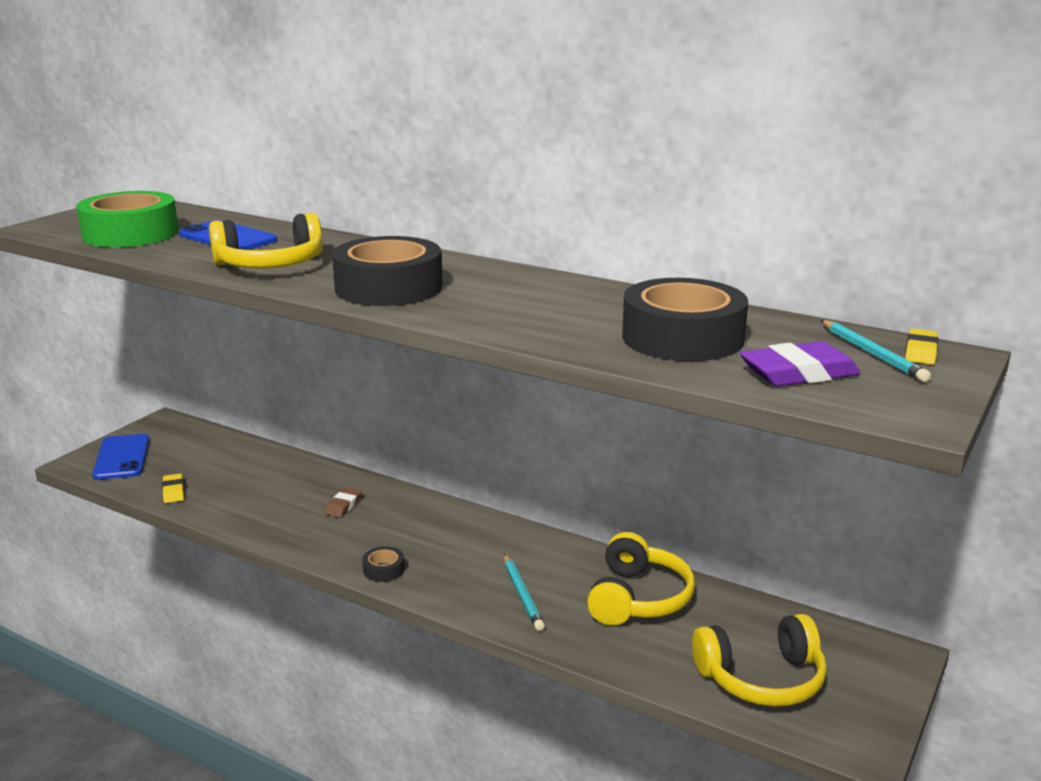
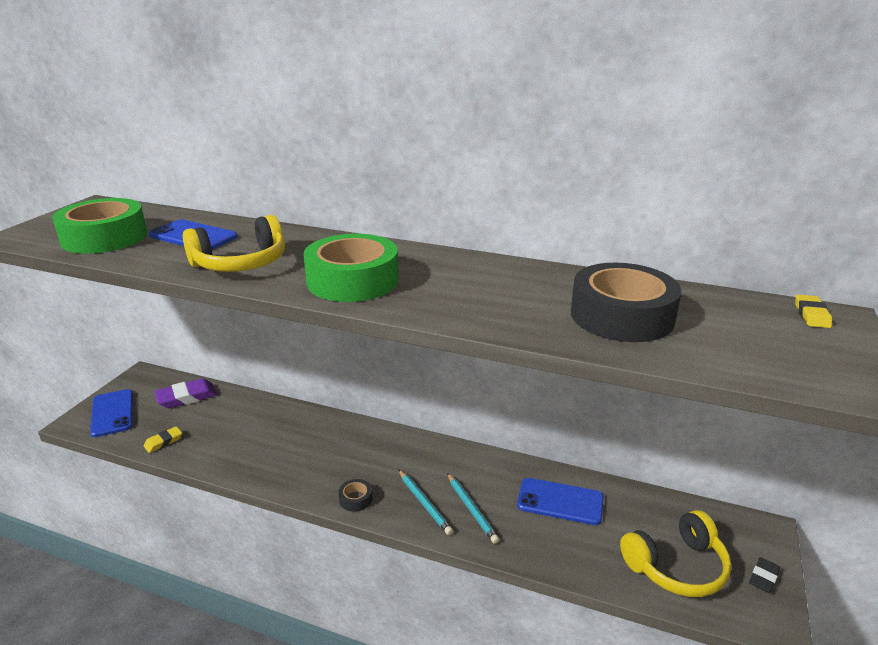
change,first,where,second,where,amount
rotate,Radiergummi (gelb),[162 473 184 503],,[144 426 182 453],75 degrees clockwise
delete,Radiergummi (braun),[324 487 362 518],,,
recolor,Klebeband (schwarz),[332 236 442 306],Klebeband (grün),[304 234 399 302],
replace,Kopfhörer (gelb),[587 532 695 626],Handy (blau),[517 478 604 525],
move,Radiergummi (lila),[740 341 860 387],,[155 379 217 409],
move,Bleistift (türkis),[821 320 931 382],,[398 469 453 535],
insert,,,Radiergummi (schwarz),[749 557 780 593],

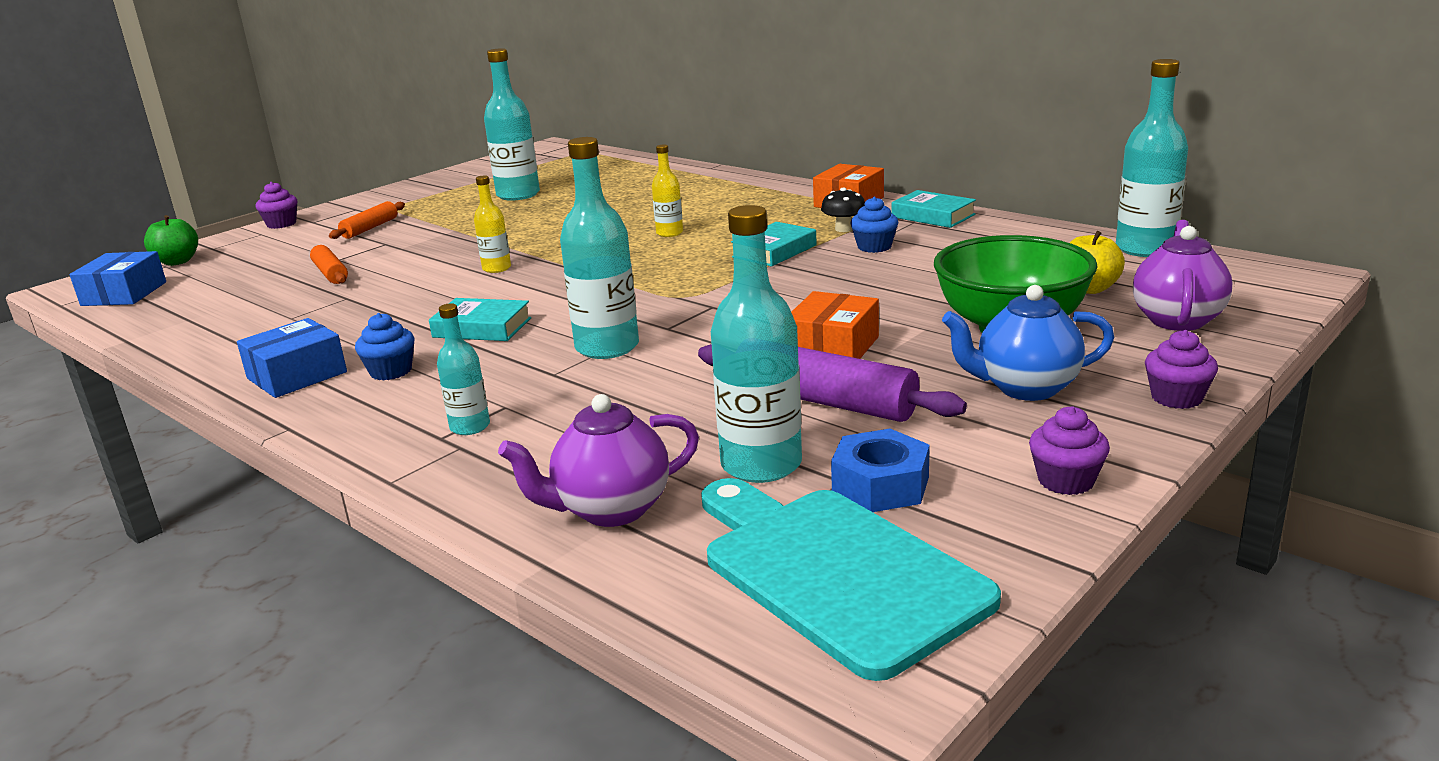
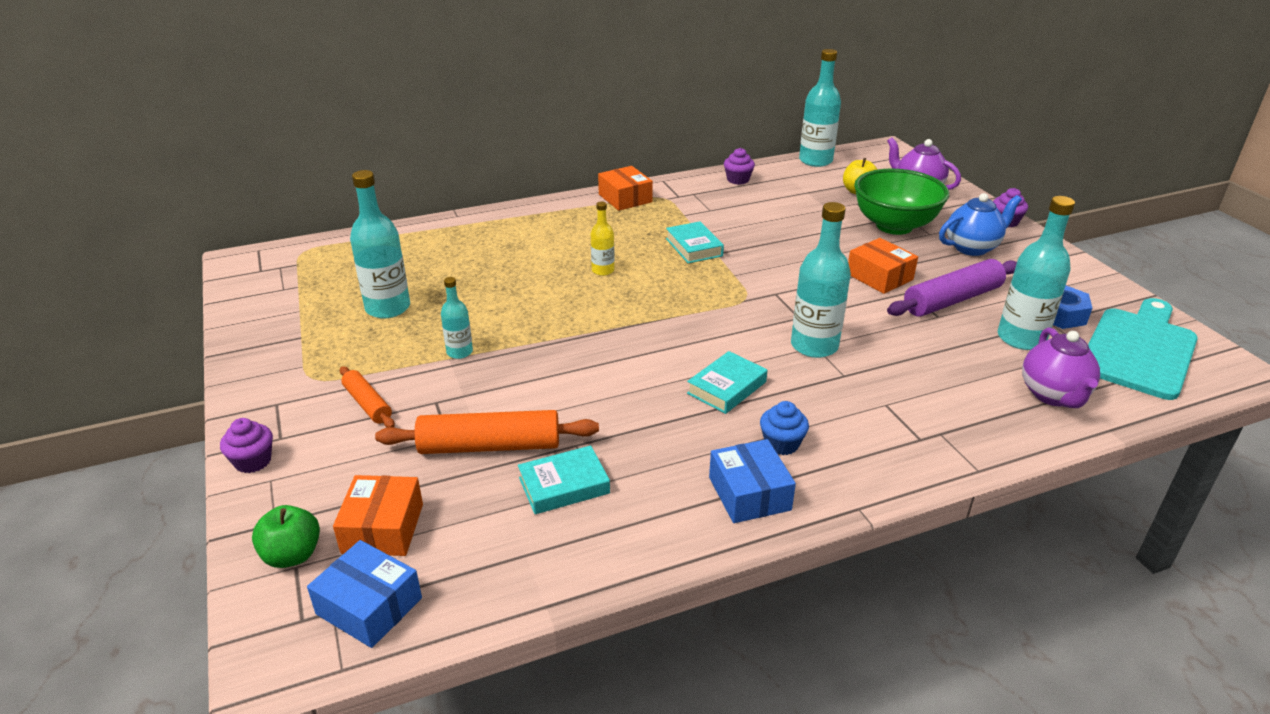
change,first,where,second,where,amount
resize,Nudelholz (orange),[310 245 348 284],,[375 410 599 454],x1.74
move,Flasche (türkis),[437 303 490 435],,[441 277 473 359],
delete,Flasche (gelb),[474 175 511 273],,,
rotate,Schneidebrett (türkis),[701 478 1001 681],,[1088 298 1198 400],135 degrees clockwise
delete,Pilz (schwarz),[821 187 865 232],,,
delete,Muffin (blau),[851 197 899 253],,,
move,Buch (türkis),[892 190 976 228],,[518 445 610 514],
rotate,Teekanne (blau),[942 285 1114 401],,[939 193 1022 256],135 degrees counterclockwise
move,Muffin (lila),[1029 406 1110 495],,[724 148 755 185],
insert,,,Schachtel (orange),[333 475 423 556],

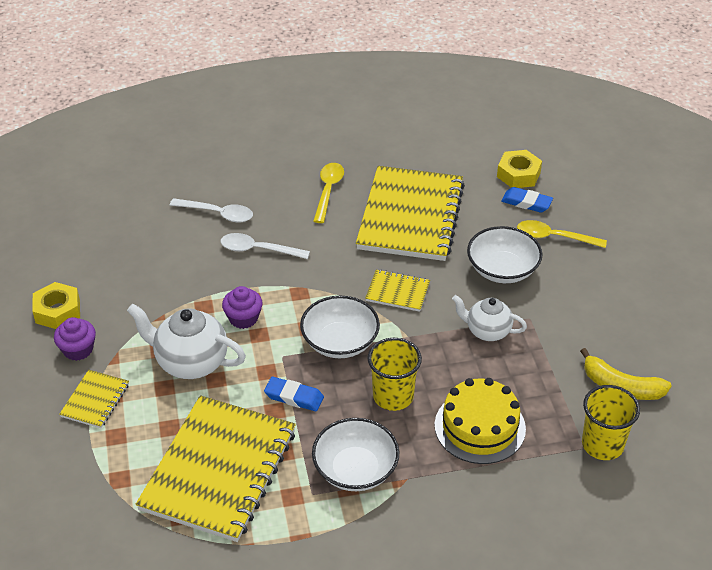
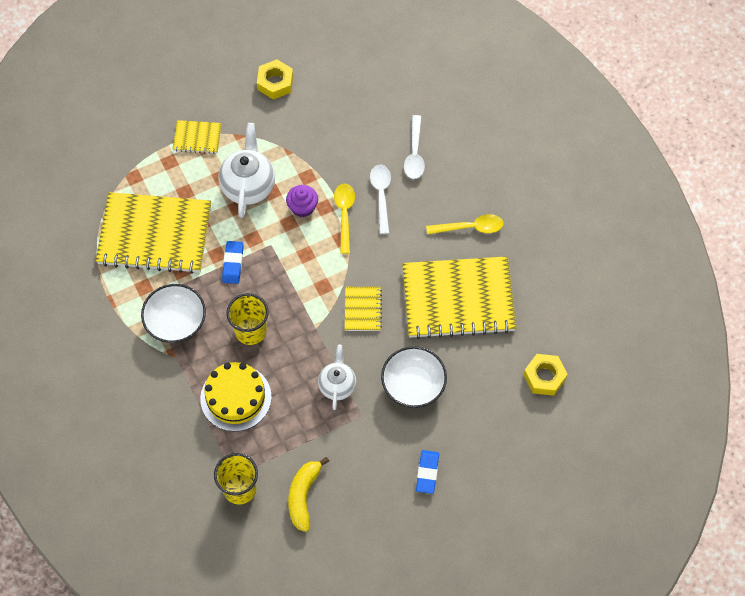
change,first,where,second,where,amount
delete,Muffin (lila),[54 317 96 361],,,
delete,Schüssel (weiß),[300 296 380 358],,,
move,Radiergummi (blau),[501 187 553 213],,[416 450 439 494],
move,Löffel (gelb),[517 220 607 248],,[334 183 355 254],

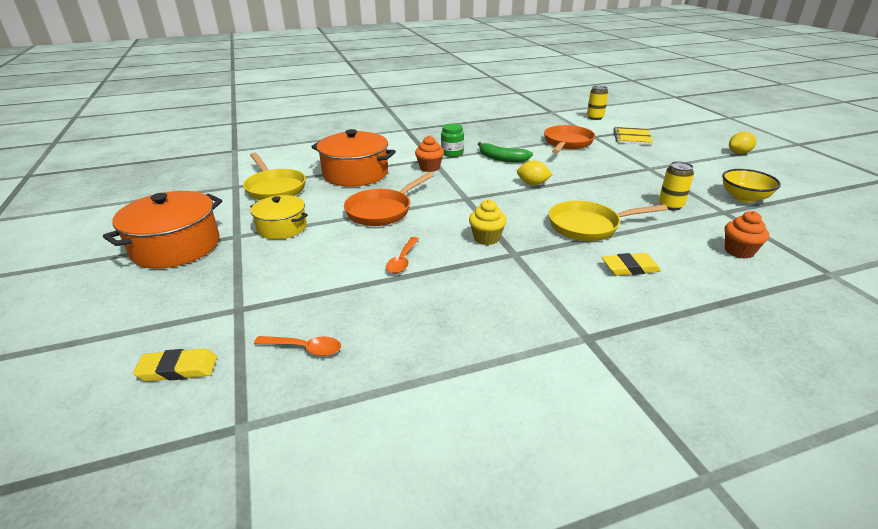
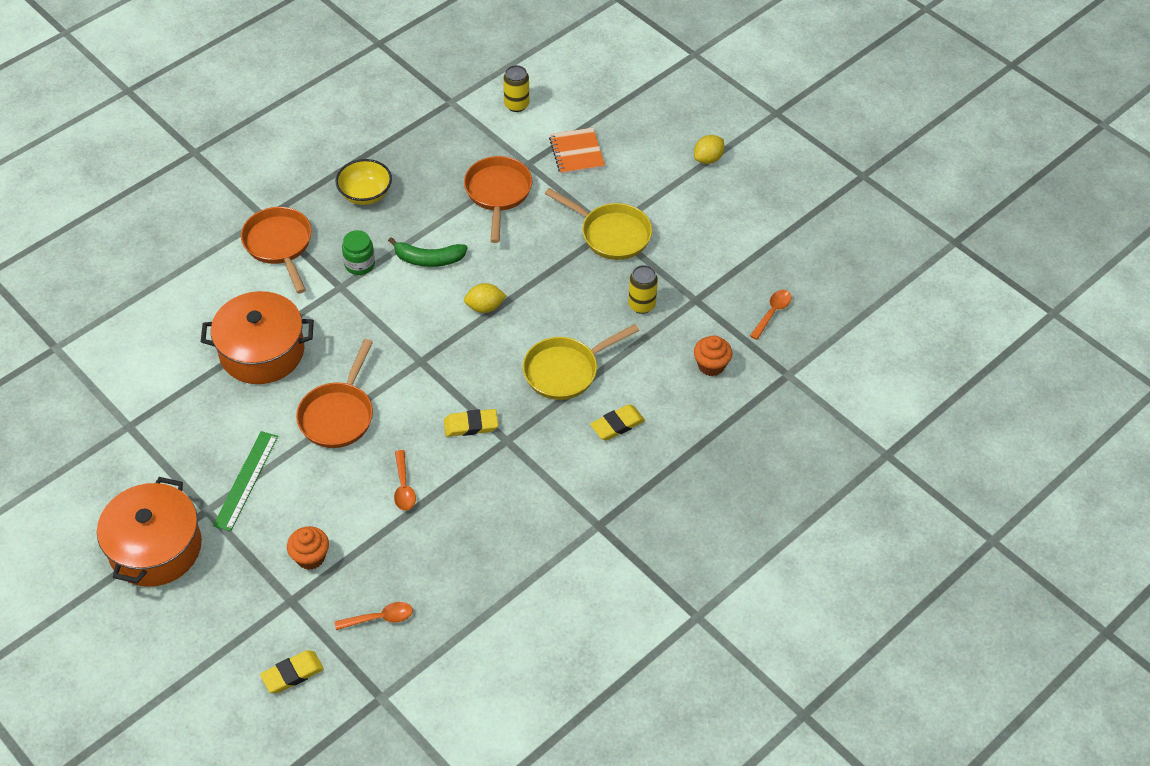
change,first,where,second,where,amount
move,Pfanne (gelb),[243 152 306 200],,[545 188 652 260],
replace,Kochtopf (gelb),[250 195 308 239],Lineal (grün),[213 431 278 531],
move,Muffin (orange),[415 136 444 172],,[287 526 329 570],
replace,Muffin (gelb),[469 199 507 245],Radiergummi (gelb),[444 409 498 437],
recolor,Notizbuch (gelb),[613 127 653 145],Notizbuch (orange),[549 128 605 175],
move,Schüssel (gelb),[722 169 781 203],,[335 159 392 205],
insert,,,Pfanne (orange),[241 207 312 294],
insert,,,Löffel (orange),[750 290 792 340],

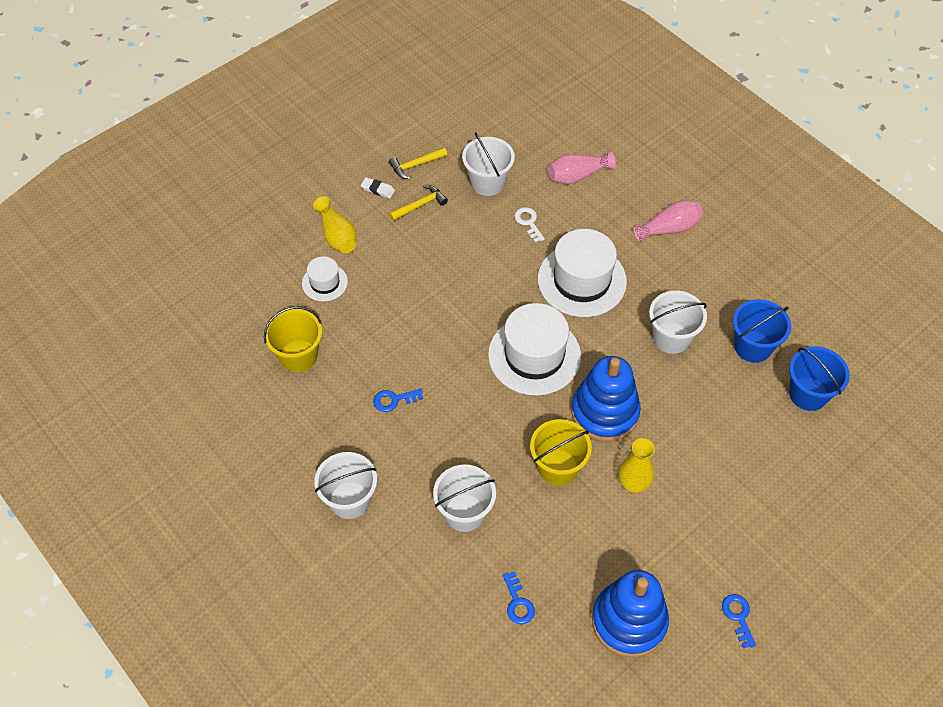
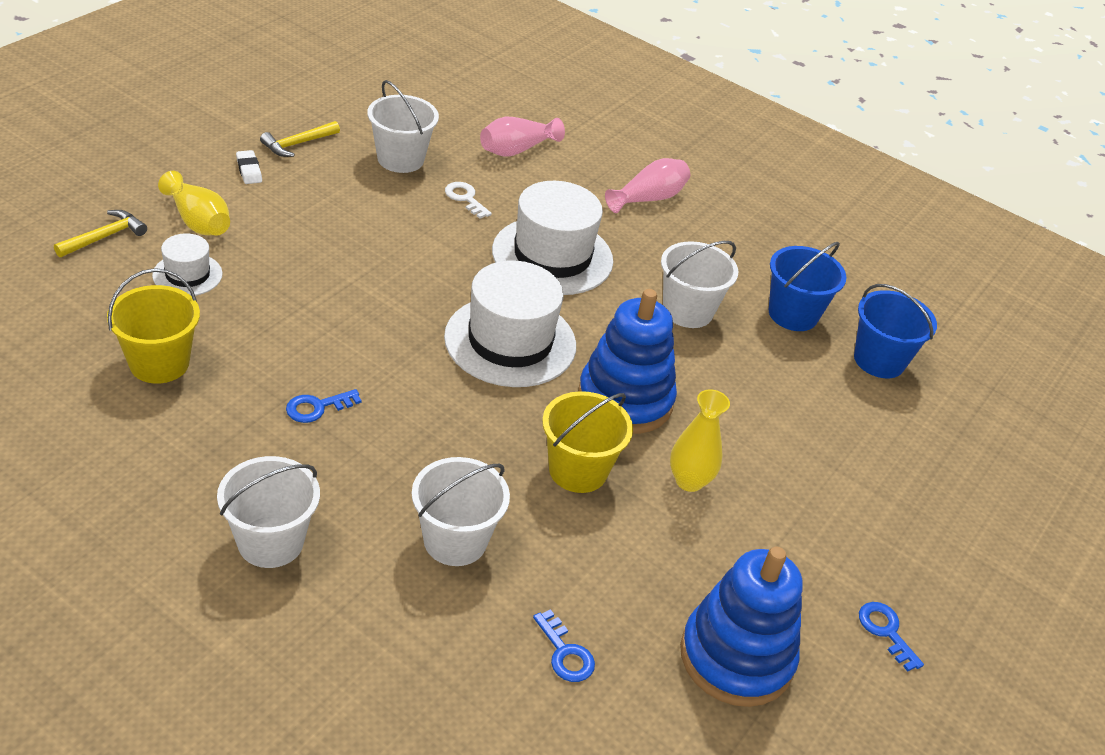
change,first,where,second,where,amount
rotate,Radiergummi (weiß),[361 177 395 199],,[236 150 262 184],60 degrees clockwise
move,Hammer (gelb),[389 185 448 221],,[54 210 147 257],

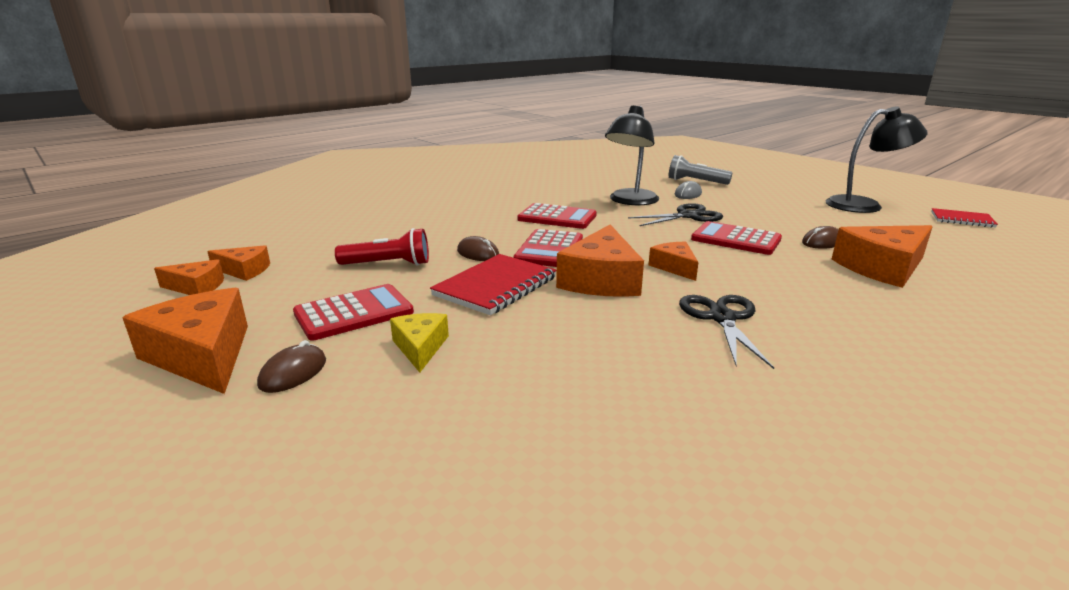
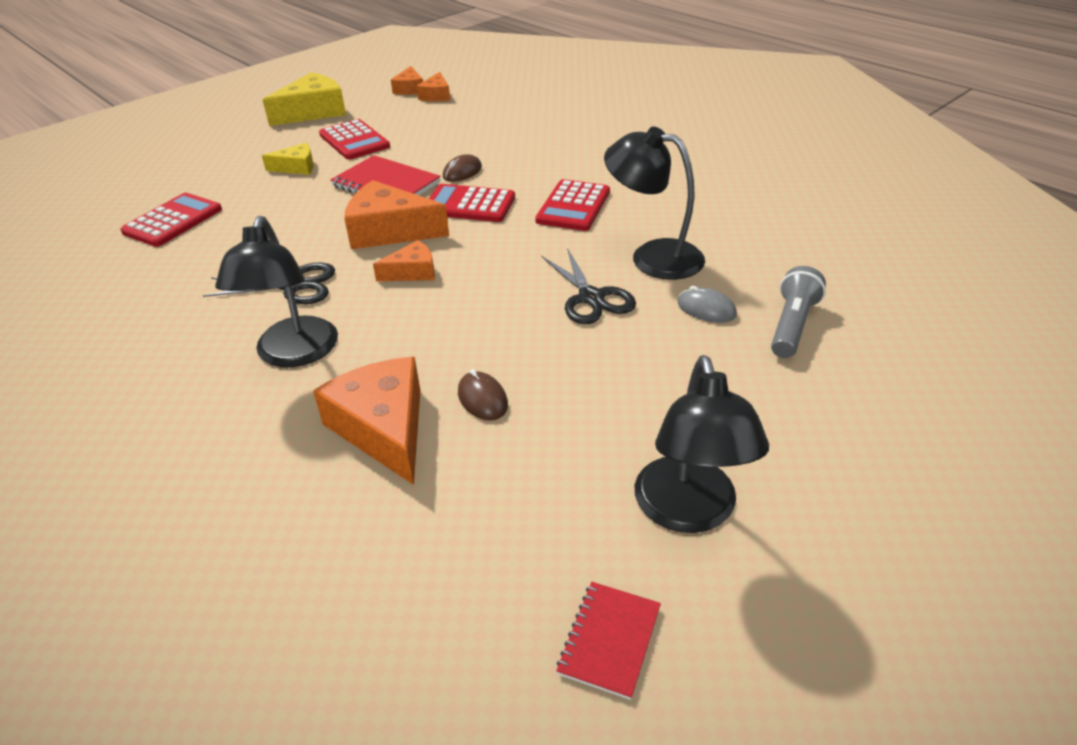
change,first,where,second,where,amount
recolor,Käse (orange),[122 288 248 394],Käse (gelb),[263 72 346 126],
delete,Computermaus (braun),[257 340 326 393],,,
delete,Taschenlampe (rot),[335 228 429 266],,,
move,Taschenrechner (rot),[691 221 782 255],,[120 193 222 247],
insert,,,Lampe (schwarz),[215 216 338 368],

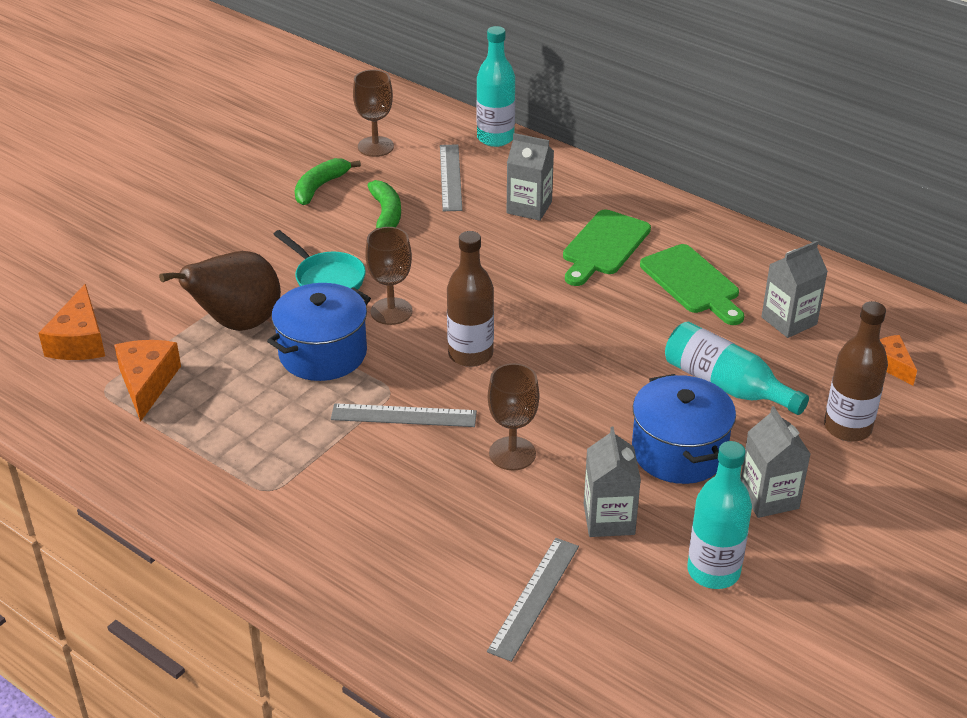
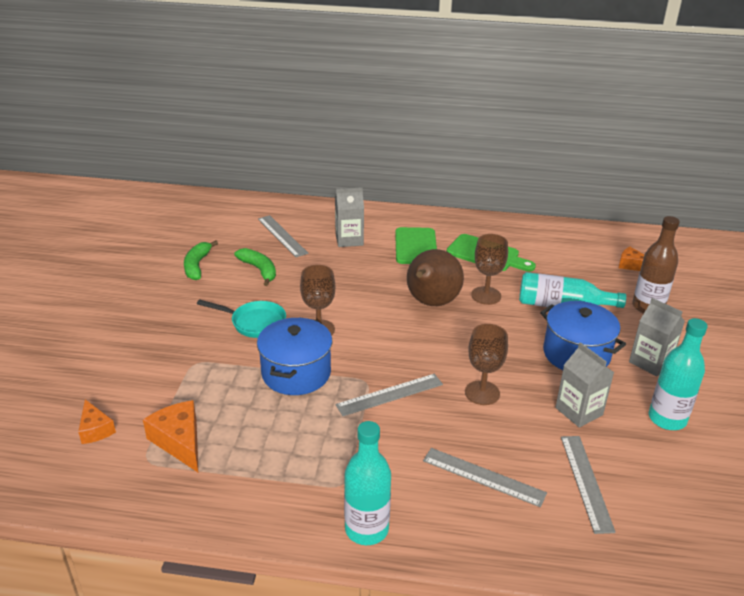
change,first,where,second,where,amount
resize,Käse (orange),[38 284 105 360],,[78 399 116 444],x0.64
move,Birne (braun),[159 251 281 331],,[407 249 464 306],
move,Kelch (braun),[353 70 394 157],,[471 234 508 305],
delete,Flasche (braun),[447 231 494 367],,,
move,Flasche (türkis),[477 26 515 147],,[344 421 391 545],
delete,Getränkekarton (grau),[761 241 828 338],,,
insert,,,Lineal (grau),[423 448 547 507],

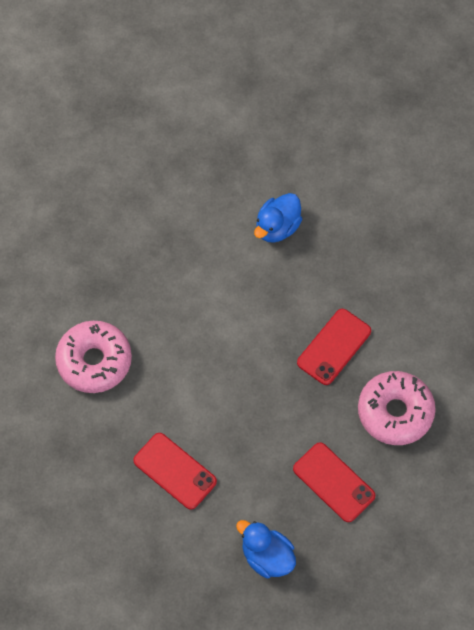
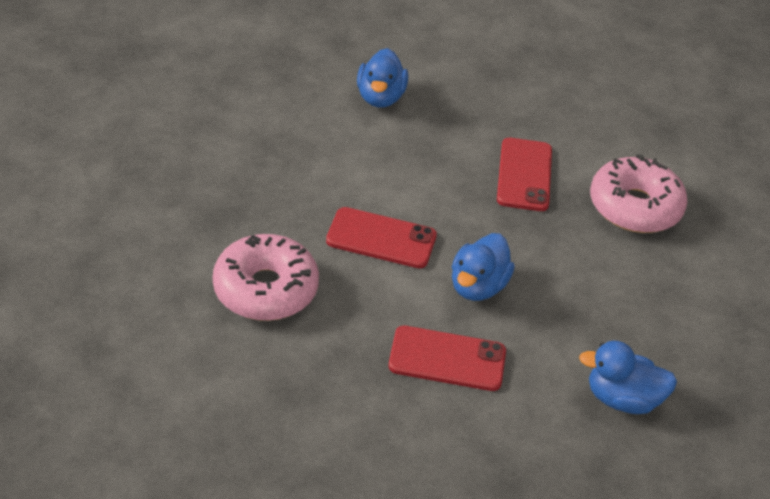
change,first,where,second,where,amount
move,Handy (rot),[293 442 375 522],,[326 207 437 268],
insert,,,Ente (blau),[452 233 515 301],

